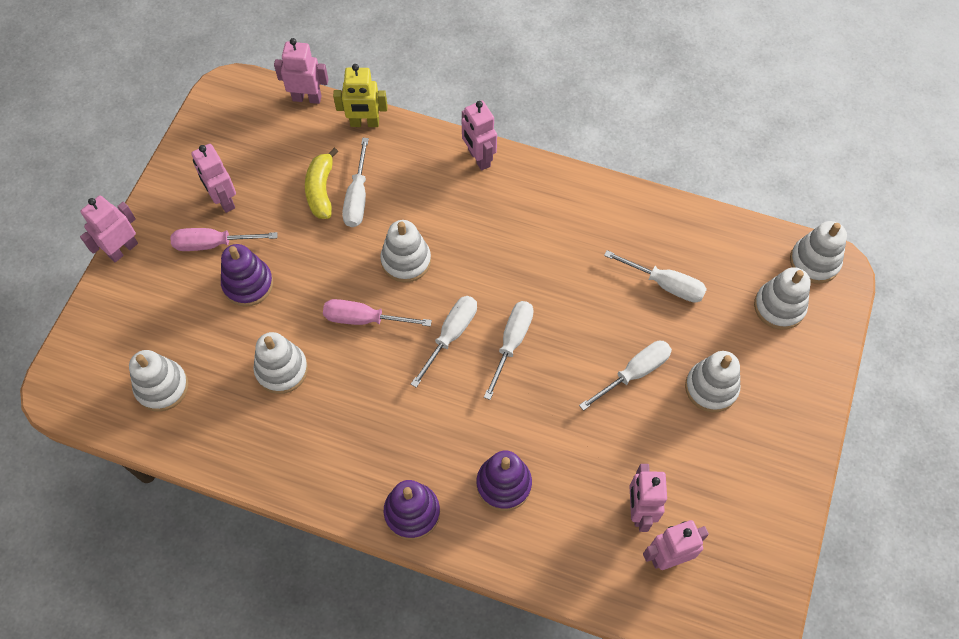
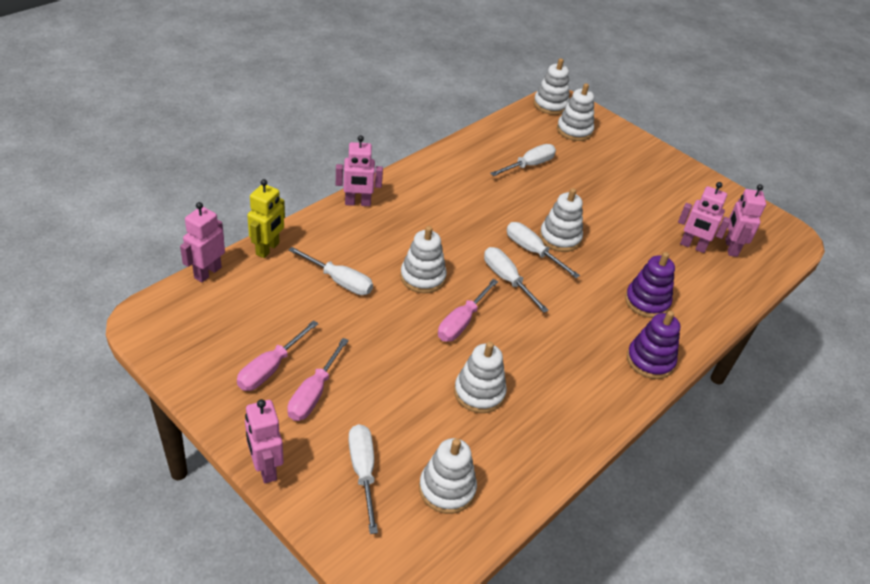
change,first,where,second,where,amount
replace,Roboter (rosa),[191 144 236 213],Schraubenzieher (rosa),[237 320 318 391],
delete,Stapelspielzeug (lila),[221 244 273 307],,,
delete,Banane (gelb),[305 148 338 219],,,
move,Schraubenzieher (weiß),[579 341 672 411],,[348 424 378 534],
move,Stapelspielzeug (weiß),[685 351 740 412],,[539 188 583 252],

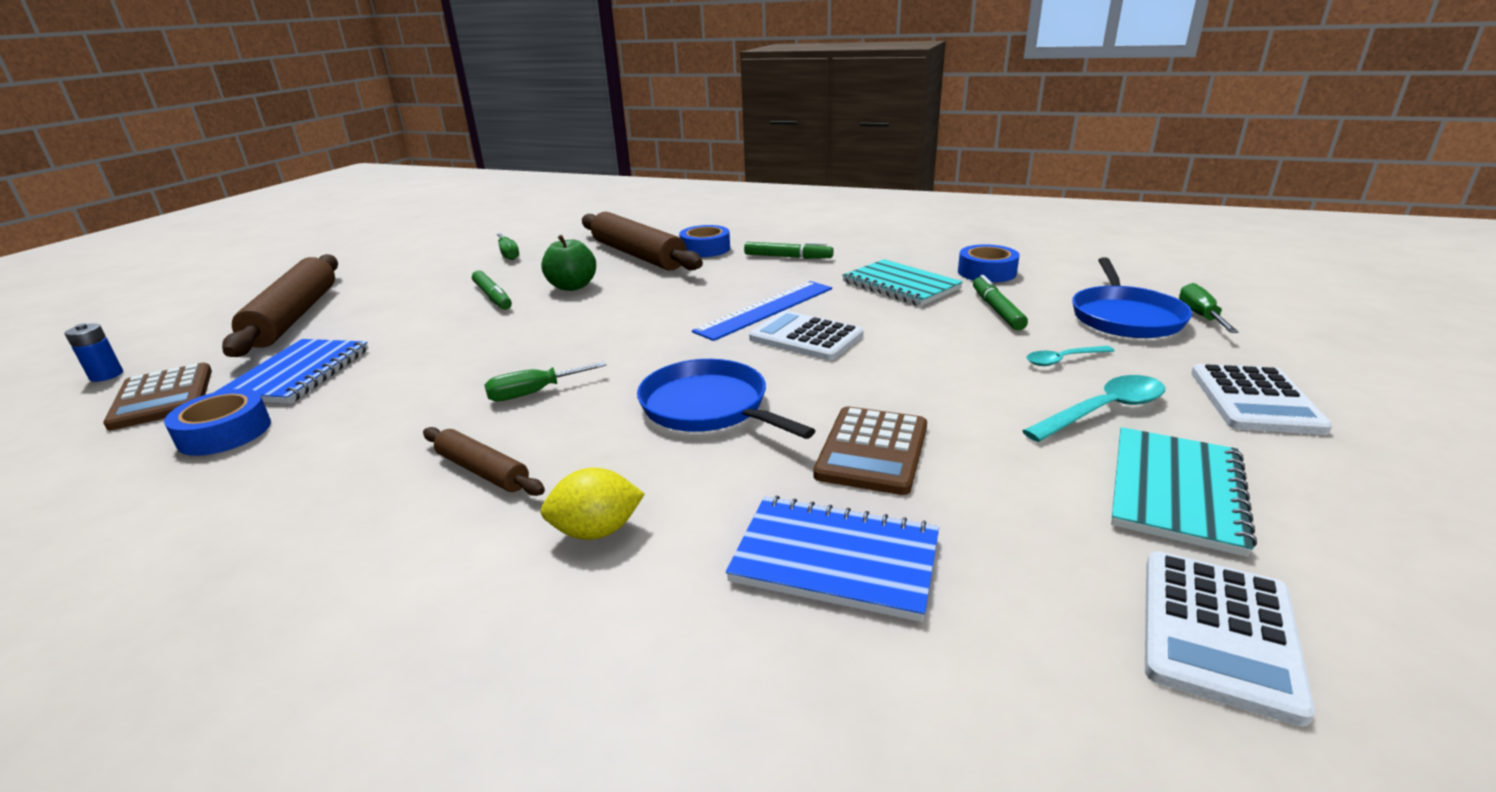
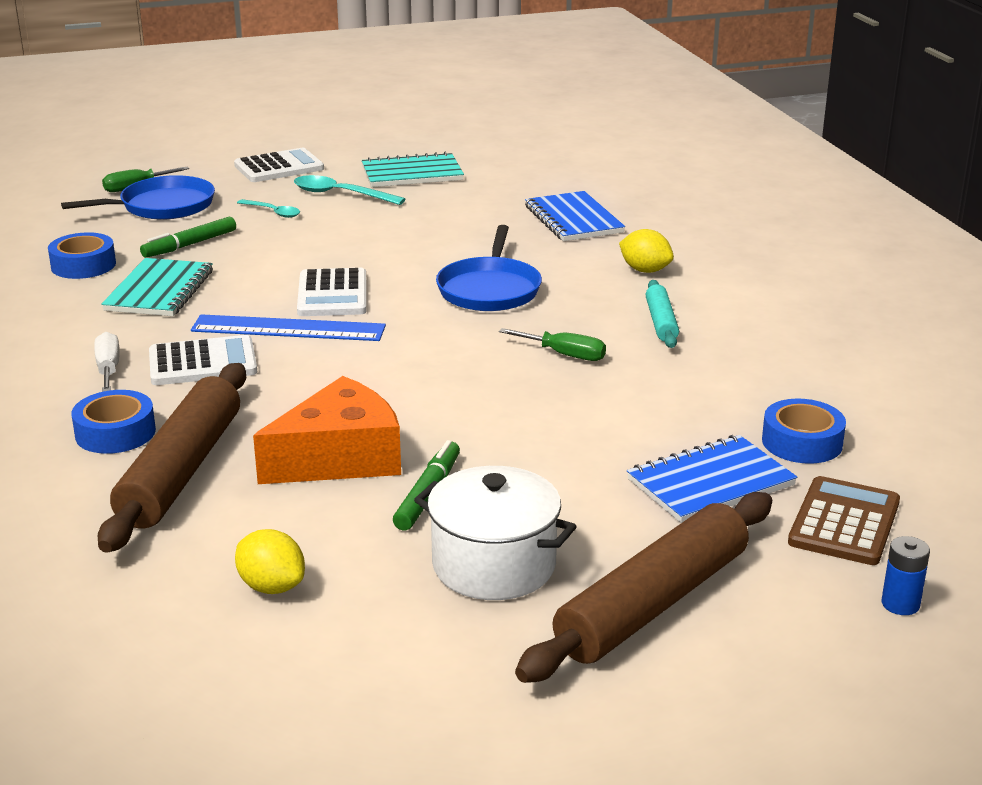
change,first,where,second,where,amount
recolor,Nudelholz (braun),[423 427 545 496],Nudelholz (türkis),[646 280 679 348],
replace,Schraubenzieher (grün),[496 233 519 260],Zitrone (gelb),[235 529 305 594],
replace,Apfel (grün),[541 235 596 291],Käse (orange),[253 376 401 484],
replace,Filzstift (grün),[744 242 833 259],Schraubenzieher (weiß),[94 332 120 392],
delete,Taschenrechner (braun),[813 406 927 495],,,
move,Taschenrechner (weiß),[1145 551 1315 727],,[149 335 257 385],
insert,,,Kochtopf (weiß),[414 466 577 600],

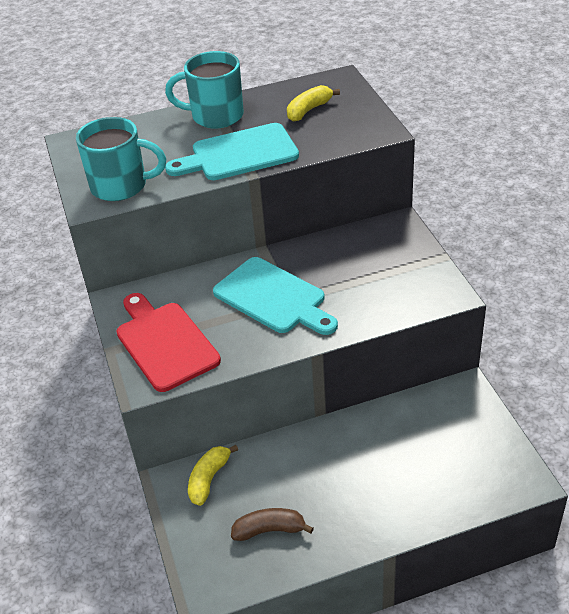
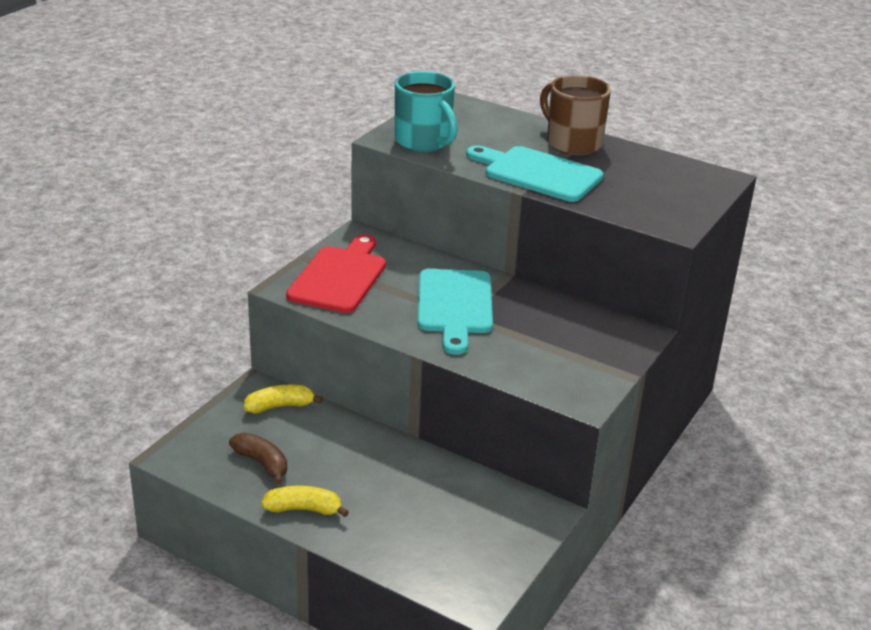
change,first,where,second,where,amount
recolor,Tasse (türkis),[165 51 244 129],Tasse (braun),[540 75 611 155],
move,Banane (gelb),[287 85 340 122],,[261 486 349 517],

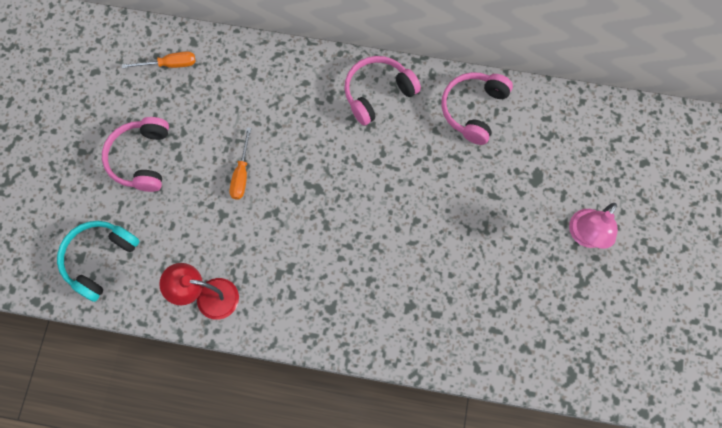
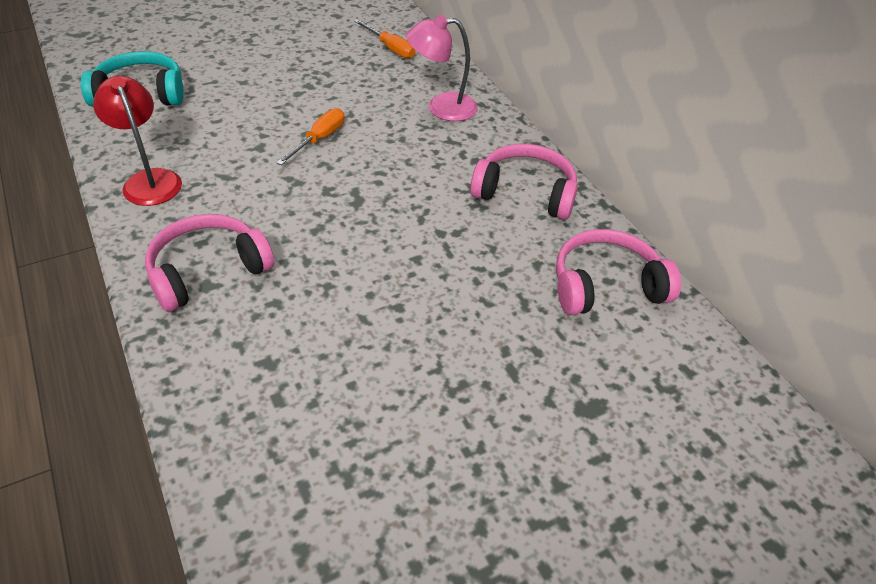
change,first,where,second,where,amount
move,Kopfhörer (rosa),[102 117 169 192],,[145 214 274 312],
rotate,Schraubenzieher (orange),[230 127 251 200],,[276 108 345 165],150 degrees clockwise
move,Lampe (rosa),[569 203 618 249],,[406 15 478 121],

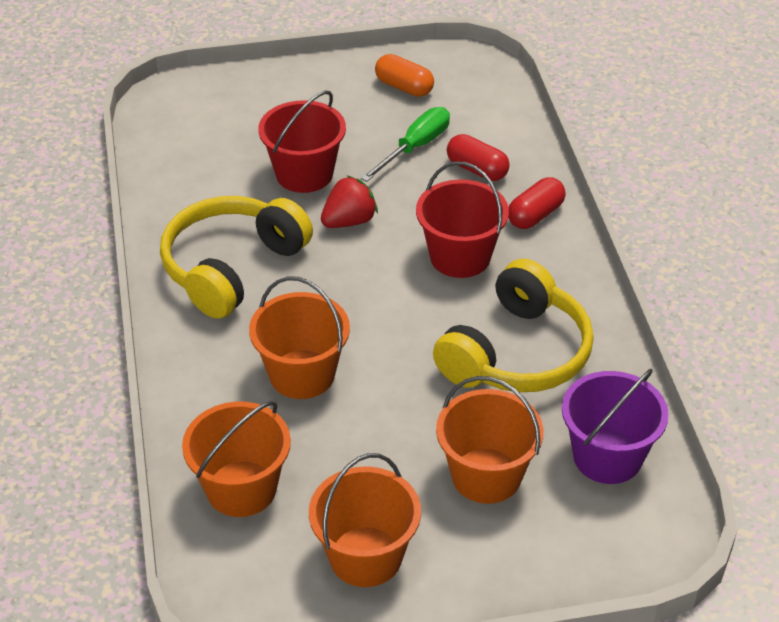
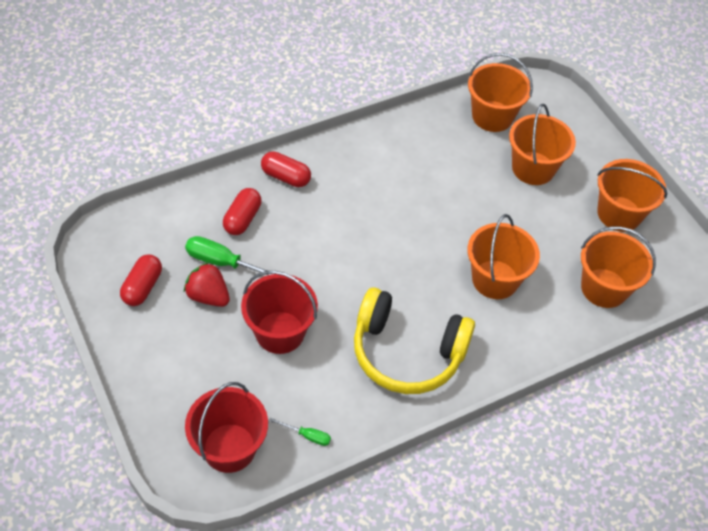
change,first,where,second,where,amount
move,Erdbeere (rot),[321 176 378 228],,[184 262 230 307],
recolor,Kapsel (orange),[375 54 434 97],Kapsel (rot),[120 254 162 306],
move,Eimer (rot),[416 161 509 278],,[185 382 268 473],
delete,Kopfhörer (gelb),[433 259 594 392],,,
recolor,Eimer (lila),[562 369 669 484],Eimer (orange),[468 53 533 132],
insert,,,Schraubenzieher (grün),[269 418 331 446],

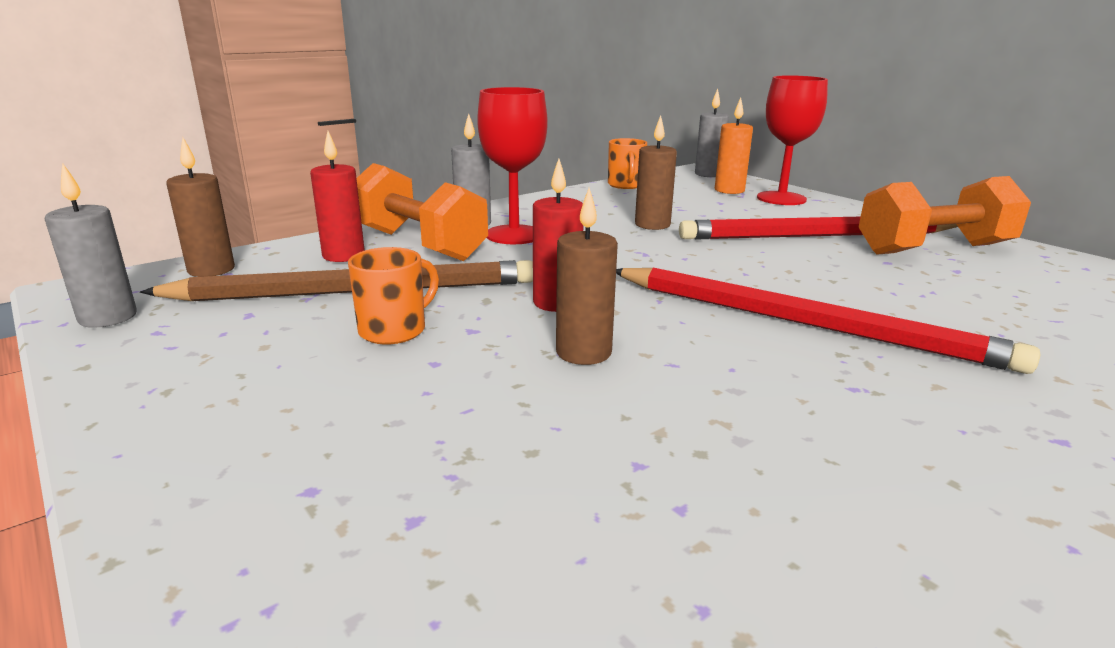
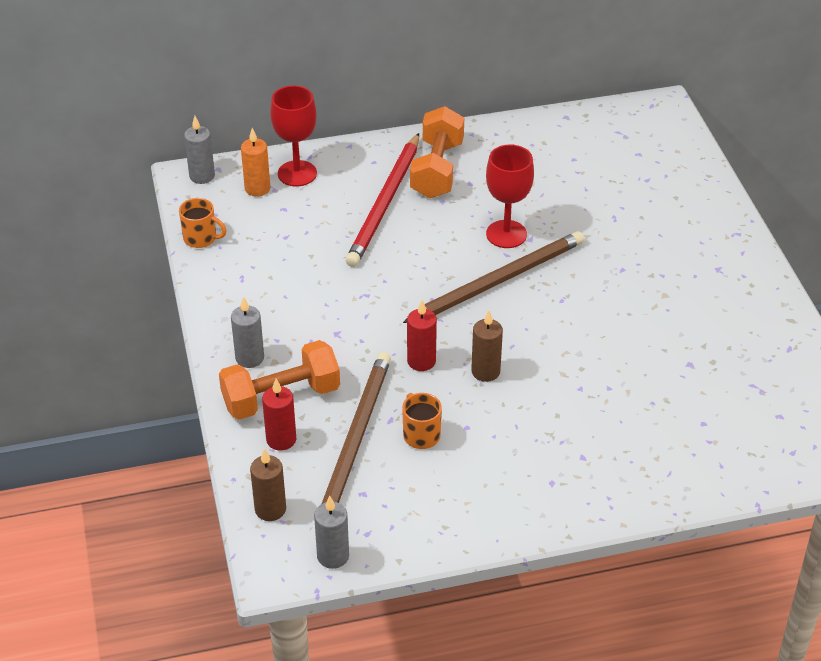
change,first,where,second,where,amount
move,Kelch (rot),[477 87 548 244],,[486 144 534 248],
recolor,Bleistift (rot),[616 268 1040 374],Bleistift (braun),[403 231 584 323],
delete,Kerze (braun),[635 115 677 230],,,

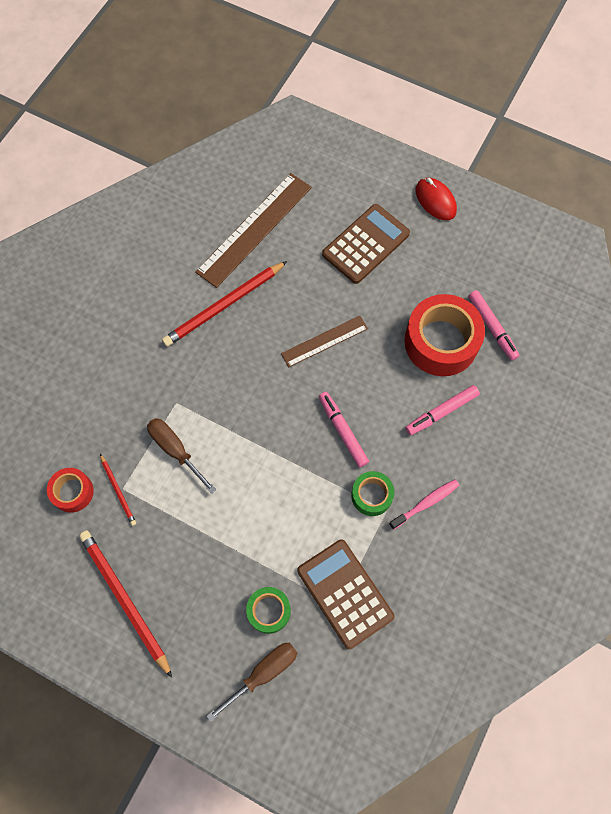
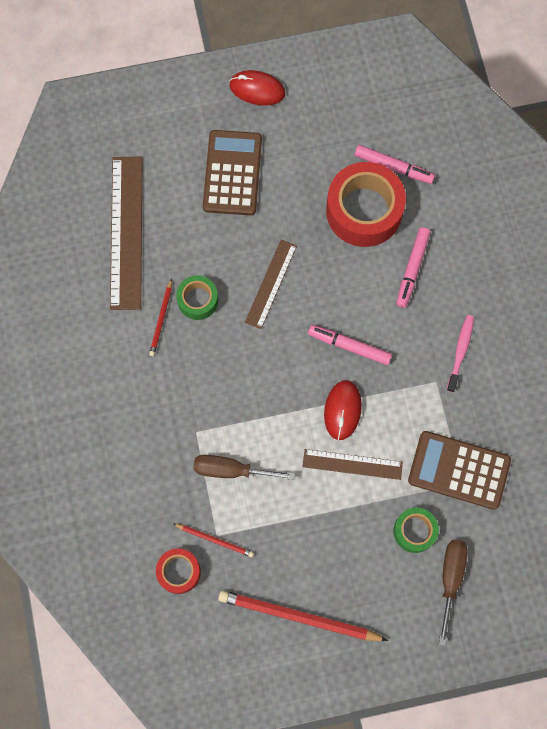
change,first,where,second,where,amount
resize,Bleistift (rot),[162 261 287 347],,[149 279 172 356],x0.51
move,Klebeband (grün),[351 471 394 516],,[176 275 218 320],
insert,,,Lineal (braun),[303 449 403 480],
insert,,,Computermaus (rot),[324 380 362 440],

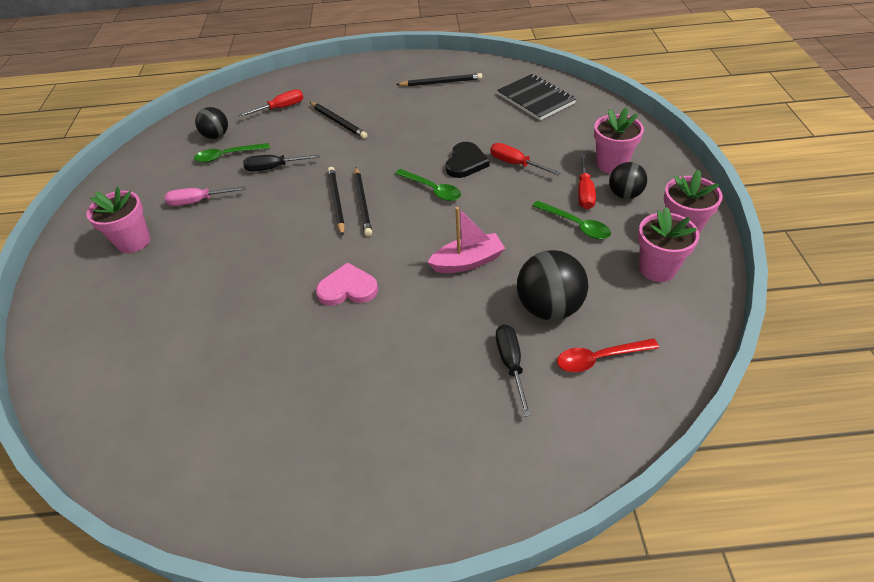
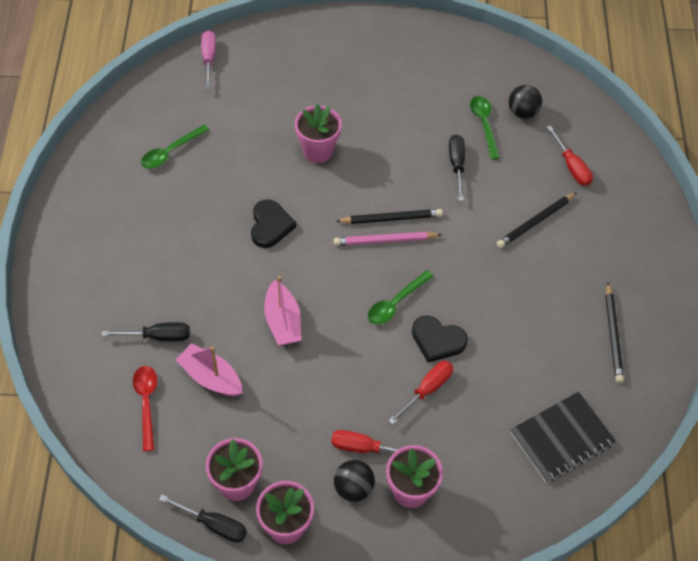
change,first,where,second,where,amount
move,Blumentopf (rosa),[86 187 150 253],,[295 104 342 163],
move,Schraubenzieher (rosa),[164 186 246 206],,[201 30 216 90],
recolor,Herz (rosa),[316 262 378 306],Herz (schwarz),[251 199 296 248],
recolor,Bleistift (schwarz),[354 168 372 237],Bleistift (rosa),[334 232 442 246],
replace,Ball (schwarz),[517 250 588 321],Boot (rosa),[176 343 242 396],
move,Löffel (grün),[533 201 611 239],,[141 125 209 169],
insert,,,Schraubenzieher (schwarz),[159 495 247 542],

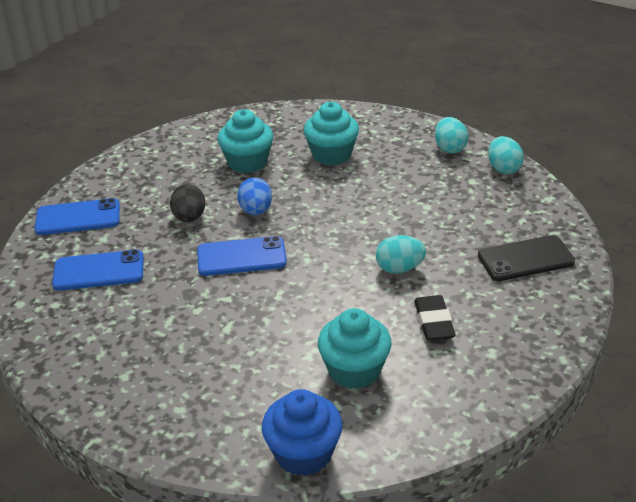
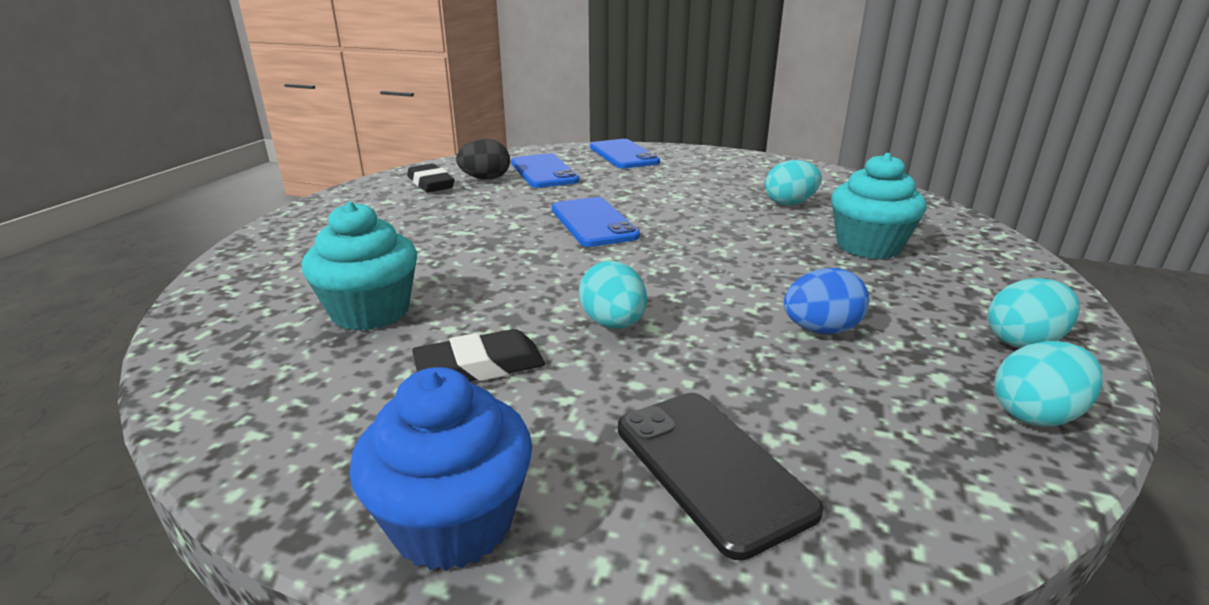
change,first,where,second,where,amount
move,Ei (schwarz),[170 184 205 222],,[456 139 510 180],
replace,Muffin (türkis),[218 109 273 173],Ei (türkis),[765 160 822 205],
move,Ei (blau),[237 178 272 215],,[784 268 869 334],
move,Muffin (blau),[262 389 342 476],,[349 367 532 571],
insert,,,Radiergummi (schwarz),[407 164 454 192],

